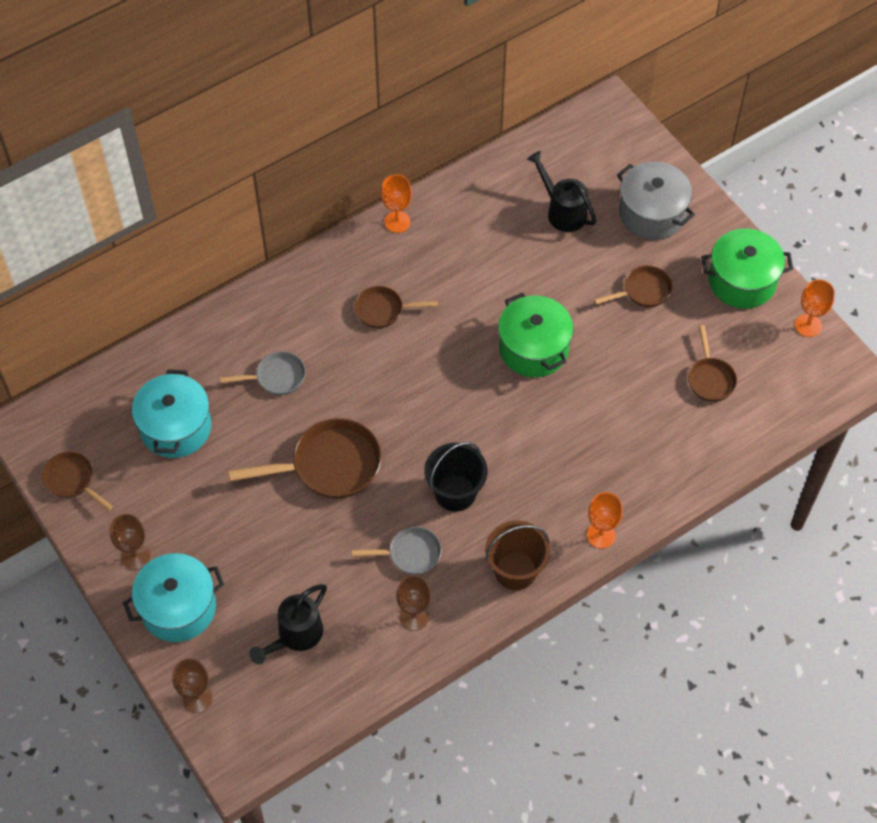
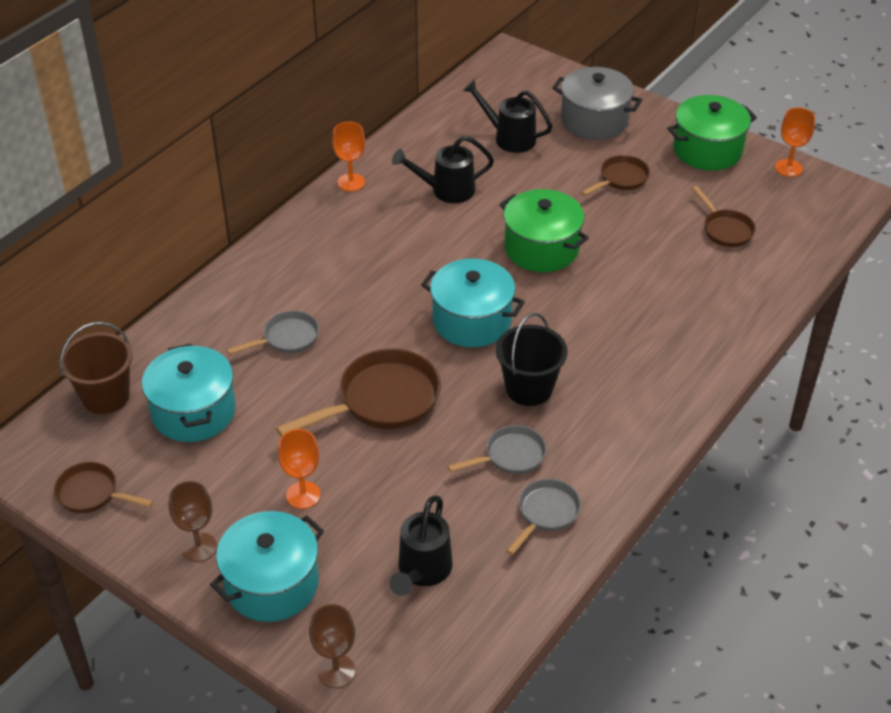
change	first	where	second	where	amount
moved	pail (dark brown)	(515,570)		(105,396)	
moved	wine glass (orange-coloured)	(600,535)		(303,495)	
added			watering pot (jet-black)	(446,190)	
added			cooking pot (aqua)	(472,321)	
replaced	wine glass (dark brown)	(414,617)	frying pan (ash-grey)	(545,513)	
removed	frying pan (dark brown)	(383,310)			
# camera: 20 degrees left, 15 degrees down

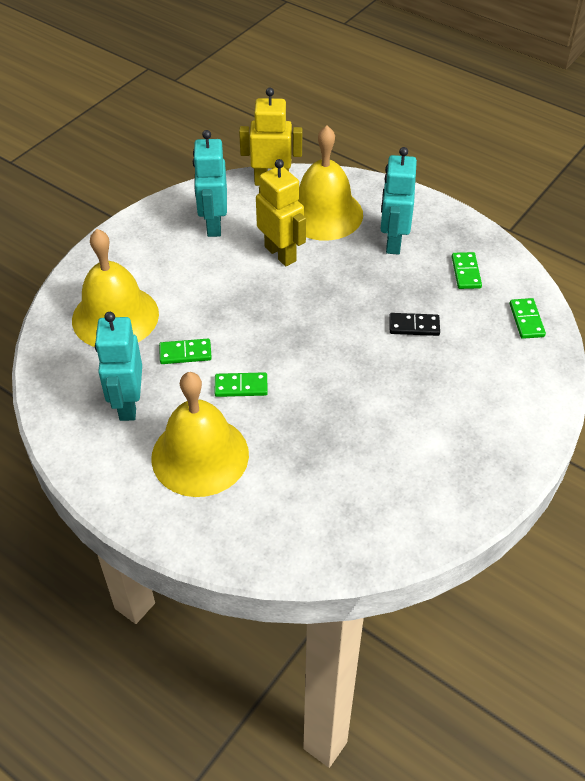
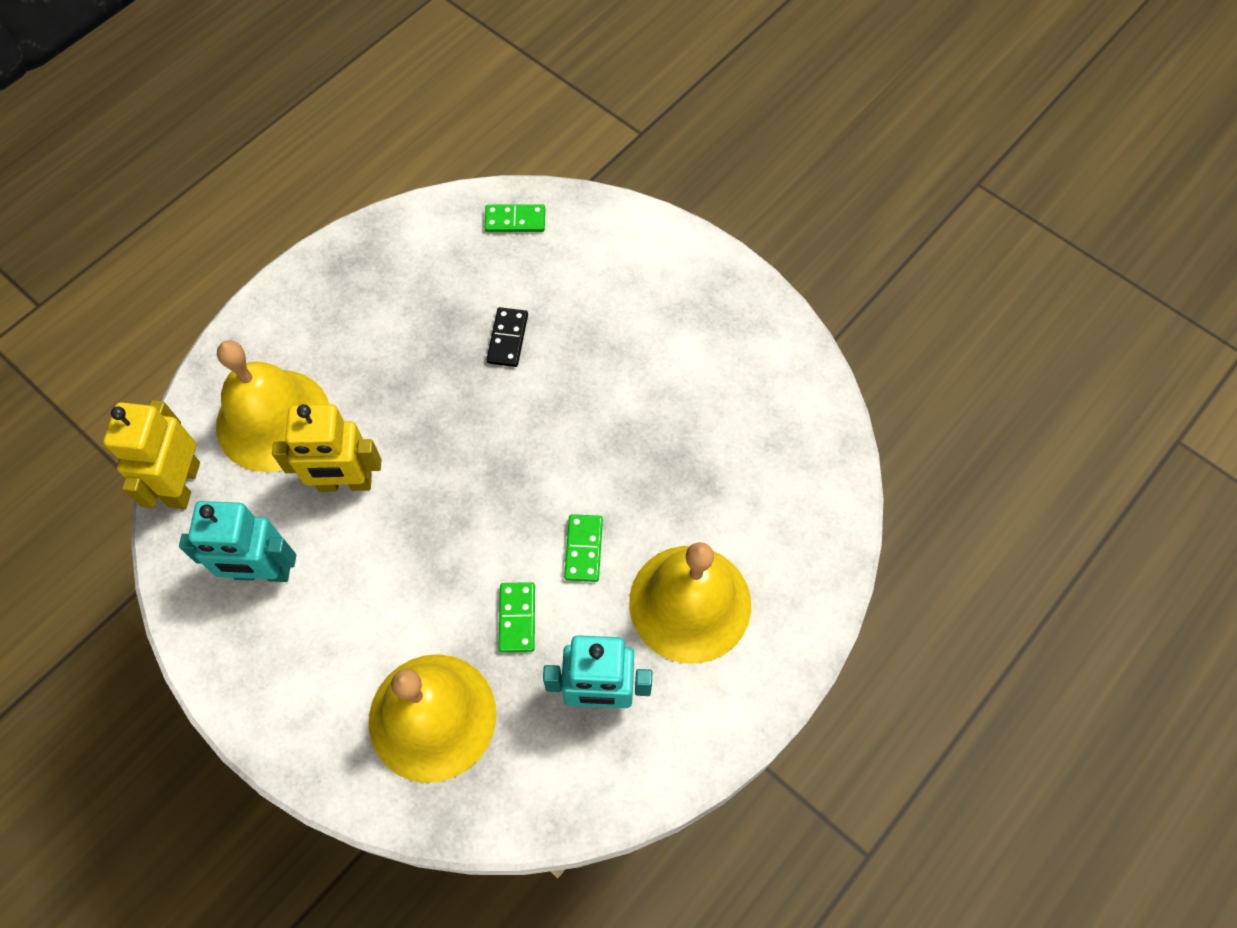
change	first	where	second	where	amount
turned	robot figure (golden)	(280,254)		(345,483)	150 degrees counterclockwise
removed	robot figure (aqua)	(393,242)			
removed	domino tile (leaf-green)	(466,272)			
# camera: 85 degrees left, 15 degrees up

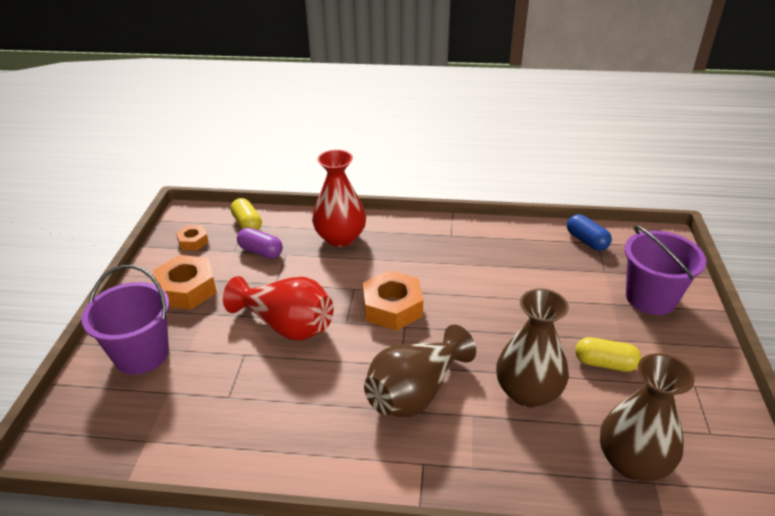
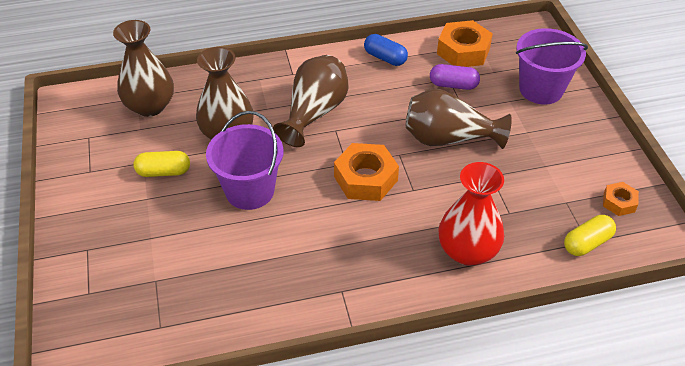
change	first	where	second	where	amount
moved	pail (royal purple)	(650,298)		(250,191)	
moved	capsule (royal blue)	(586,241)		(385,58)	
recoloured	vase (crimson)	(287,325)	vase (dark brown)	(448,139)	
moved	capsule (royal purple)	(261,252)		(453,85)	
moved	nut (orange-coloured)	(187,289)		(463,51)	
turned	capsule (golden)	(247,224)		(587,243)	75 degrees counterclockwise
# camera: 160 degrees right, 10 degrees up

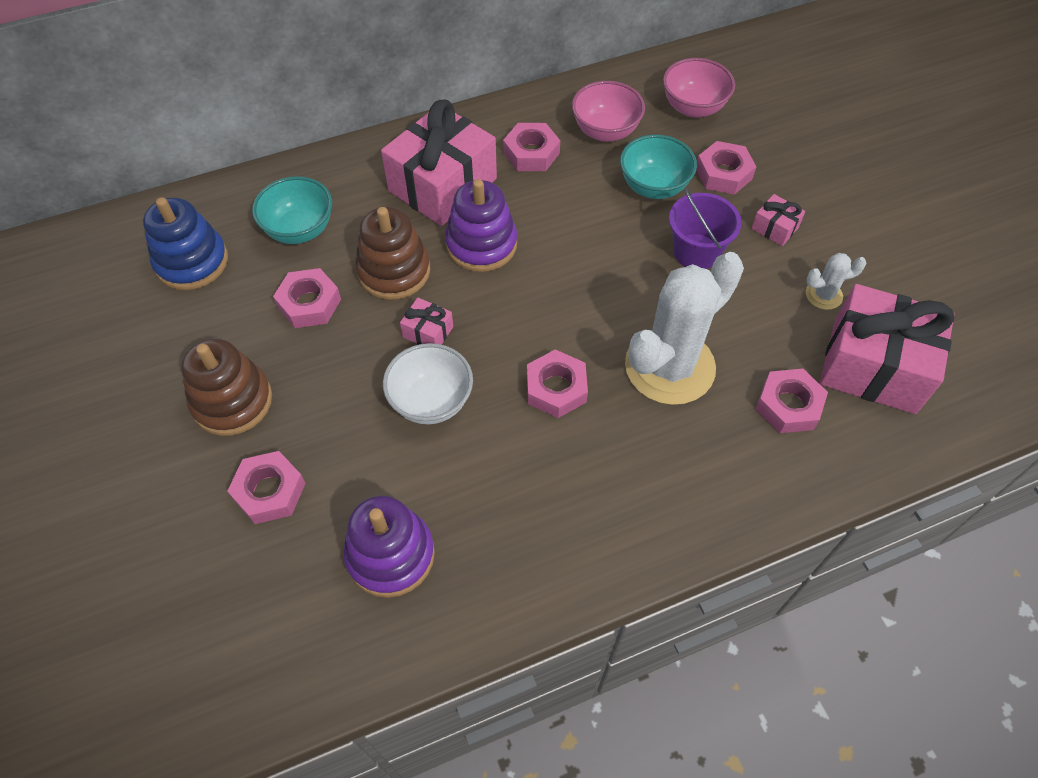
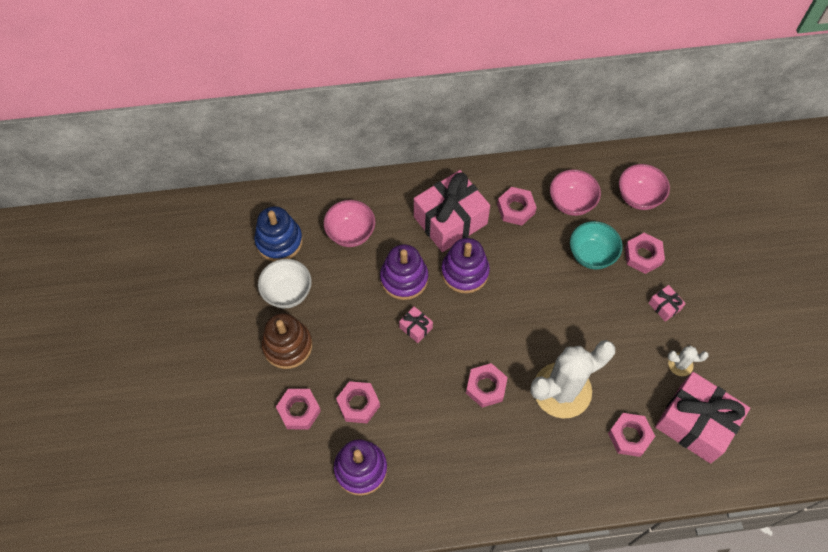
change	first	where	second	where	amount
moved	bowl (pure white)	(431,401)		(287,292)	
recoloured	bowl (aqua)	(300,230)	bowl (rosy)	(351,233)	
moved	nut (rosy)	(309,303)		(358,404)	
recoloured	stacking rings (dark brown)	(394,271)	stacking rings (royal purple)	(404,278)	
removed	pail (royal purple)	(696,252)			
# camera: 15 degrees right, 5 degrees up

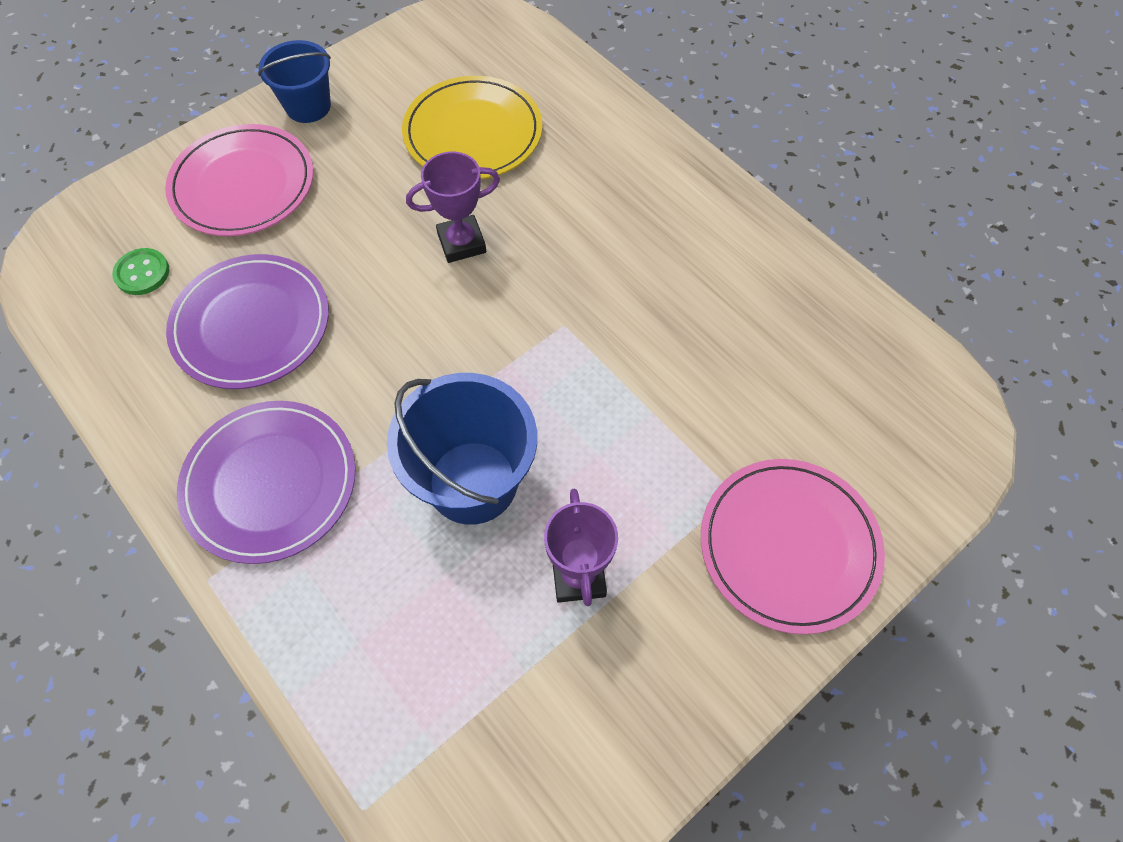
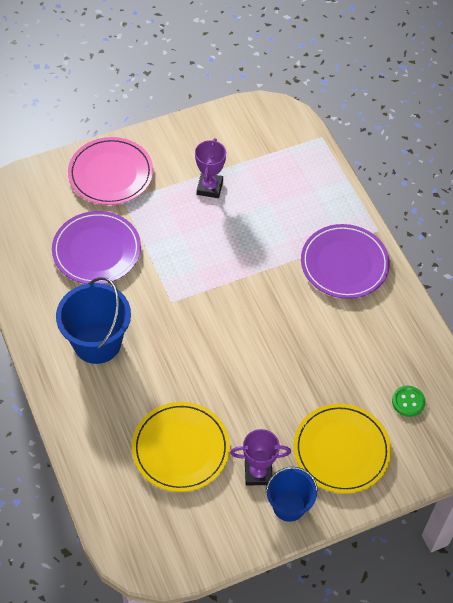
change	first	where	second	where	amount
moved	flat dish (royal purple)	(251,325)		(96,250)	
moved	pail (royal blue)	(472,482)		(97,342)	
moved	trophy (royal purple)	(461,243)		(258,473)	
recoloured	flat dish (rosy)	(243,185)	flat dish (golden)	(341,450)	
# camera: 165 degrees left, 5 degrees down

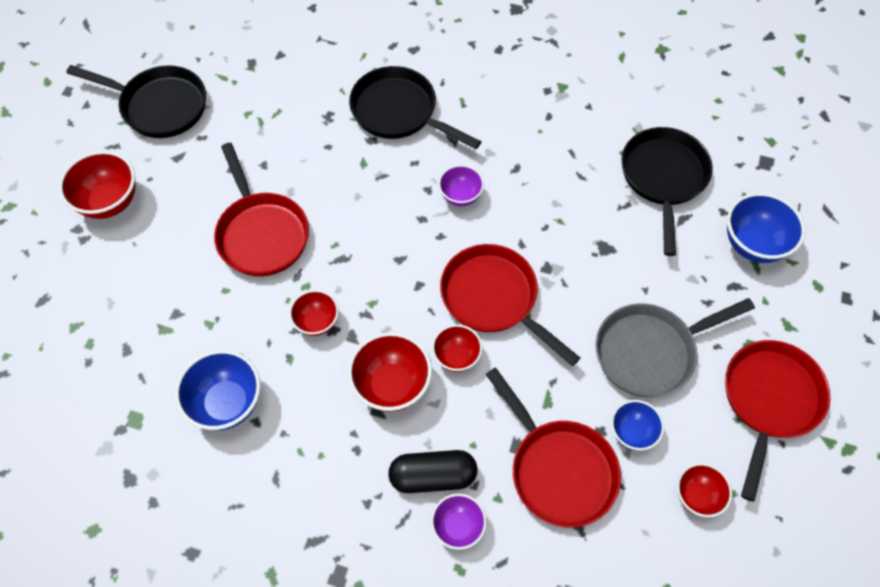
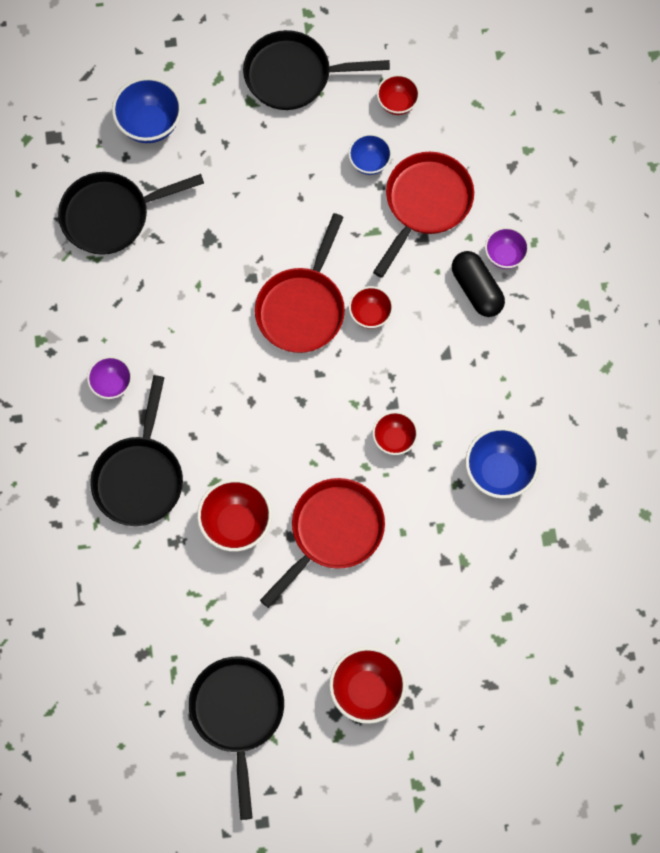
change	first	where	second	where	amount
moved	bowl (royal purple)	(460,196)		(112,384)	
moved	bowl (crimson)	(392,385)		(236,524)	
recoloured	frying pan (crimson)	(769,401)	frying pan (jet-black)	(294,75)	
removed	frying pan (ash-grey)	(650,352)			
# camera: 115 degrees left, 10 degrees up

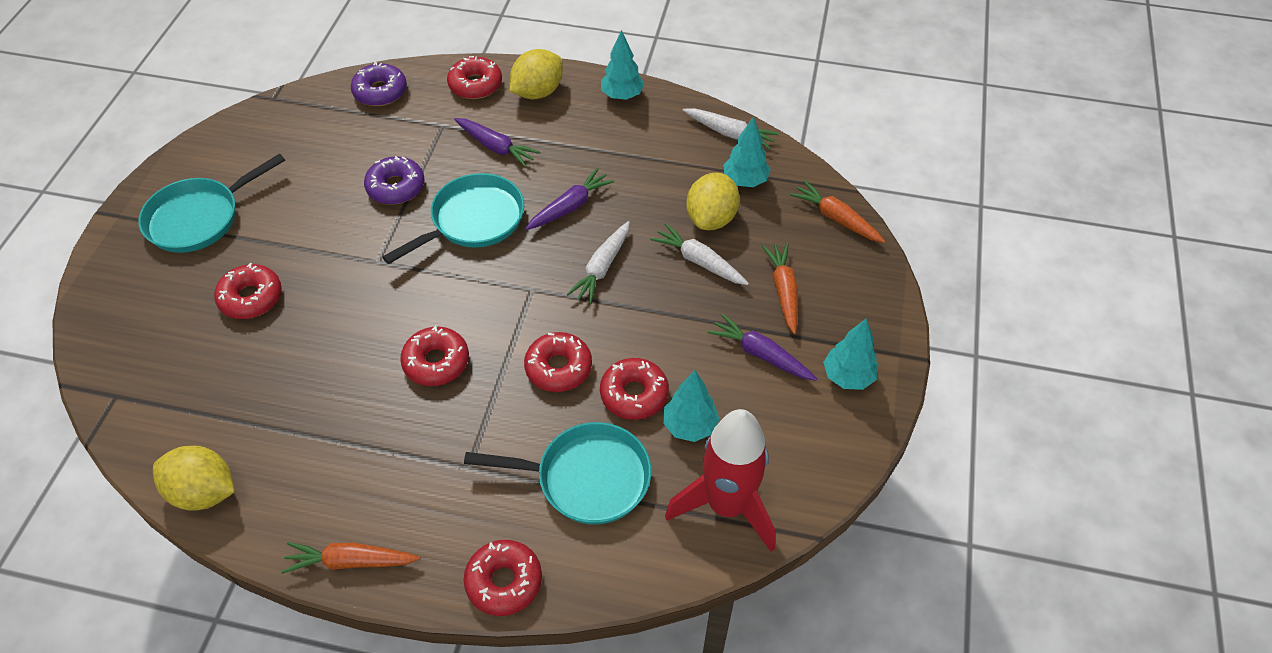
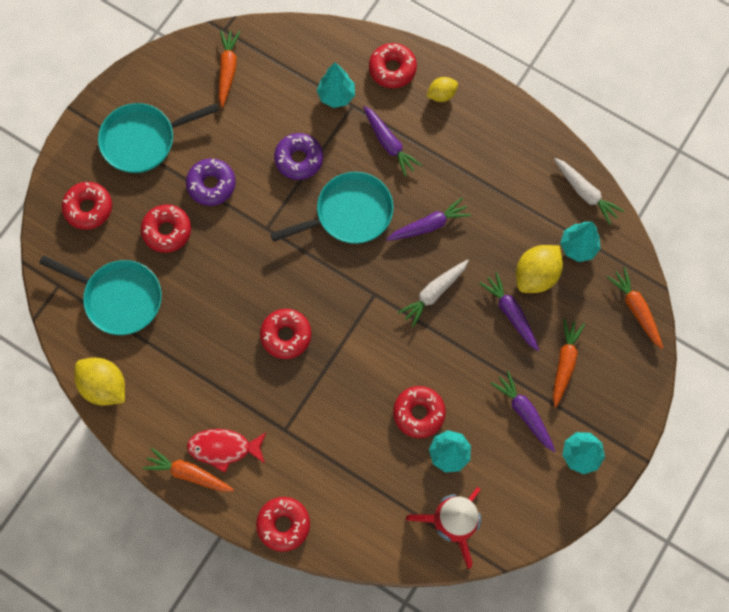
change	first	where	second	where	amount
moved	frying pan (aqua)	(586,478)		(119,298)	
moved	doughnut (crimson)	(558,368)		(88,208)	
moved	doughnut (royal purple)	(380,92)		(211,185)	
added			toy fish (crimson)	(224,448)	
added			carrot (orange-coloured)	(228,70)	
moved	toy tree (aqua)	(622,96)		(336,96)	
resized	lemon (golden)	(538,92)		(441,94)	x0.59
recoloured	carrot (pure white)	(699,261)	carrot (royal purple)	(510,313)	
# camera: 20 degrees right, 20 degrees up

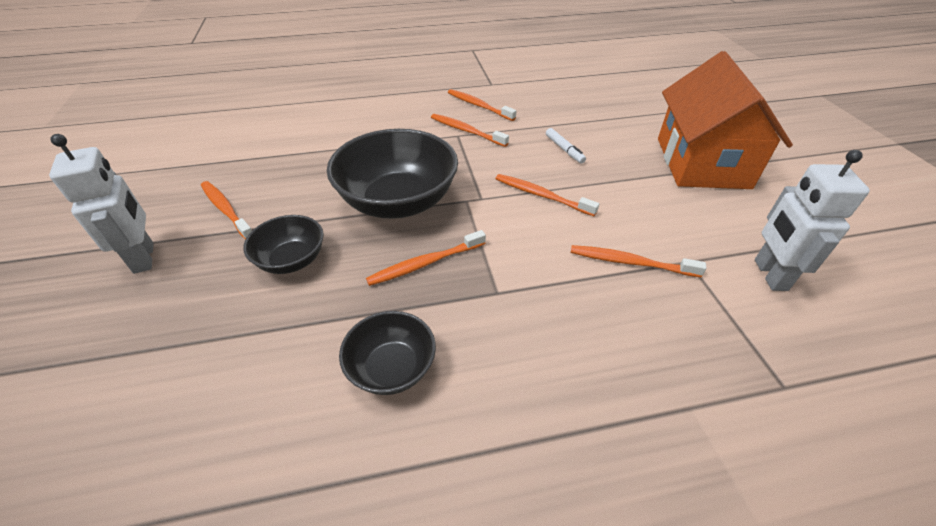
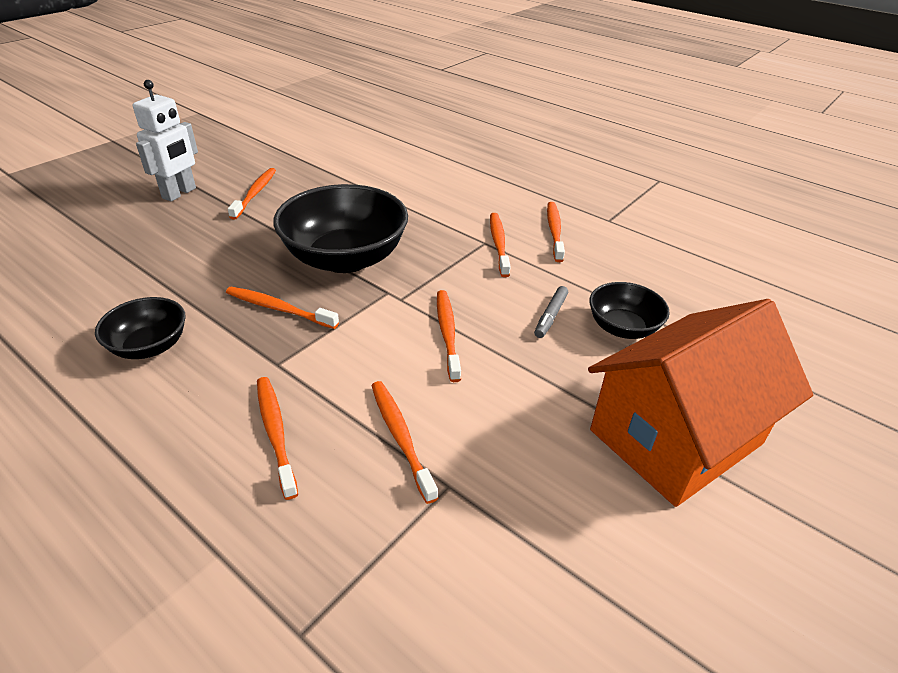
change	first	where	second	where	amount
added			tooth brush (orange-coloured)	(275,432)	
recoloured	felt pen (pure white)	(564,149)	felt pen (ash-grey)	(550,316)	
moved	bowl (jet-black)	(292,260)		(622,328)	
removed	robot figure (pure white)	(769,275)			
# camera: 50 degrees right, 5 degrees down

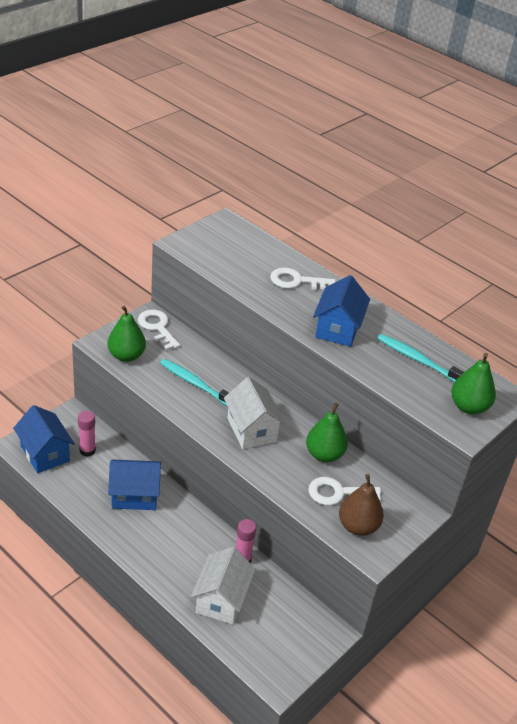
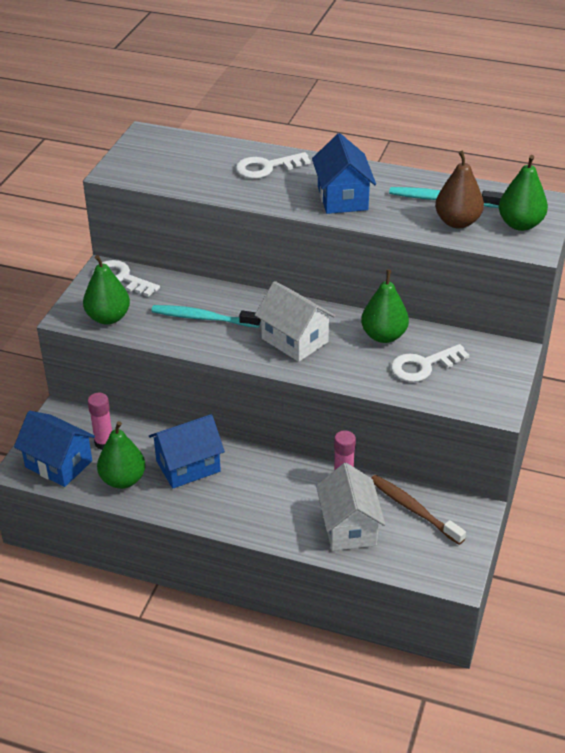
change	first	where	second	where	amount
added			pear fruit (leaf-green)	(123,480)	
added			tooth brush (dark brown)	(413,509)	
moved	pear fruit (dark brown)	(358,526)		(457,222)	
# camera: 20 degrees left, 0 degrees up

